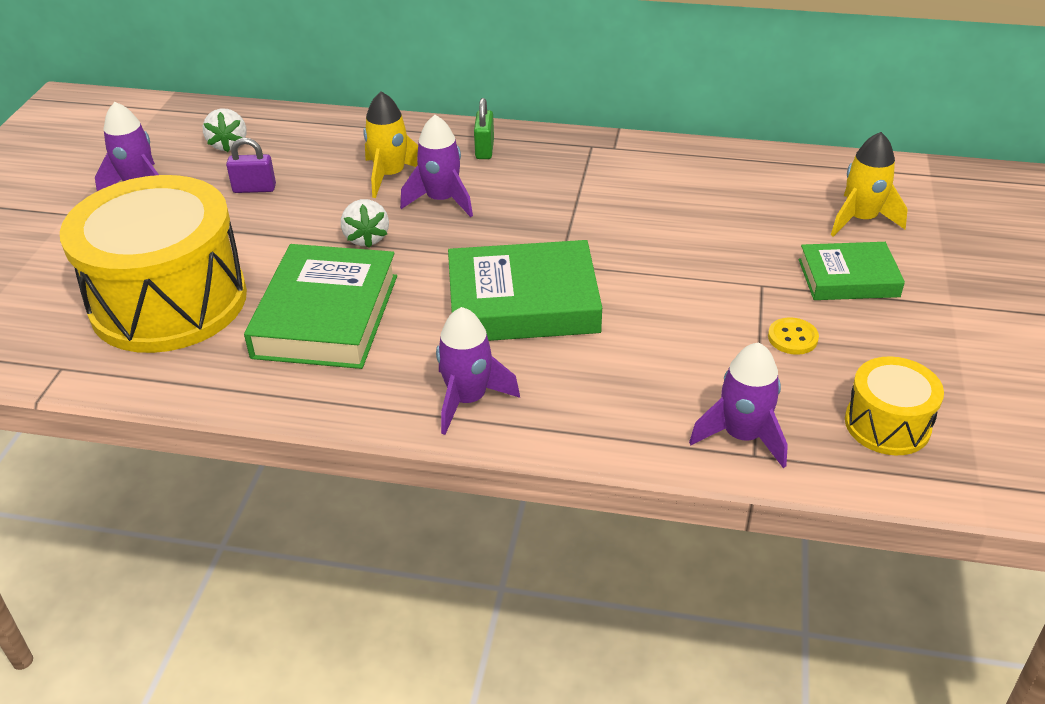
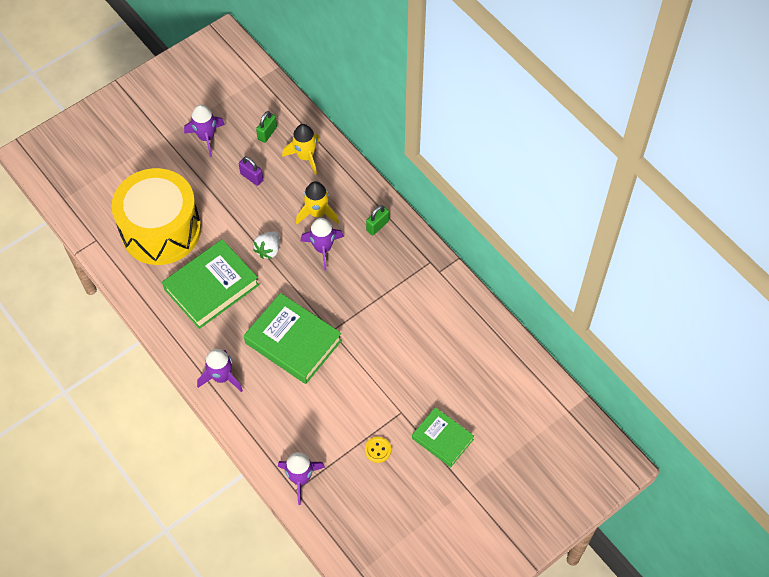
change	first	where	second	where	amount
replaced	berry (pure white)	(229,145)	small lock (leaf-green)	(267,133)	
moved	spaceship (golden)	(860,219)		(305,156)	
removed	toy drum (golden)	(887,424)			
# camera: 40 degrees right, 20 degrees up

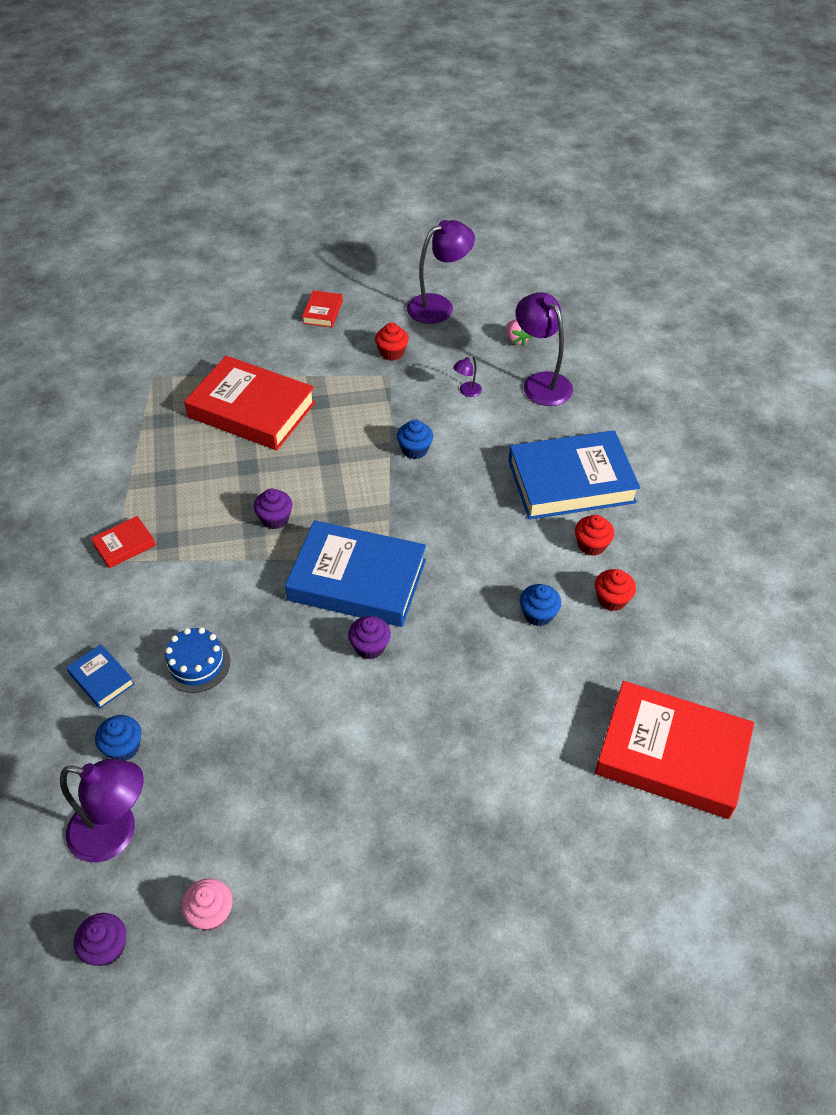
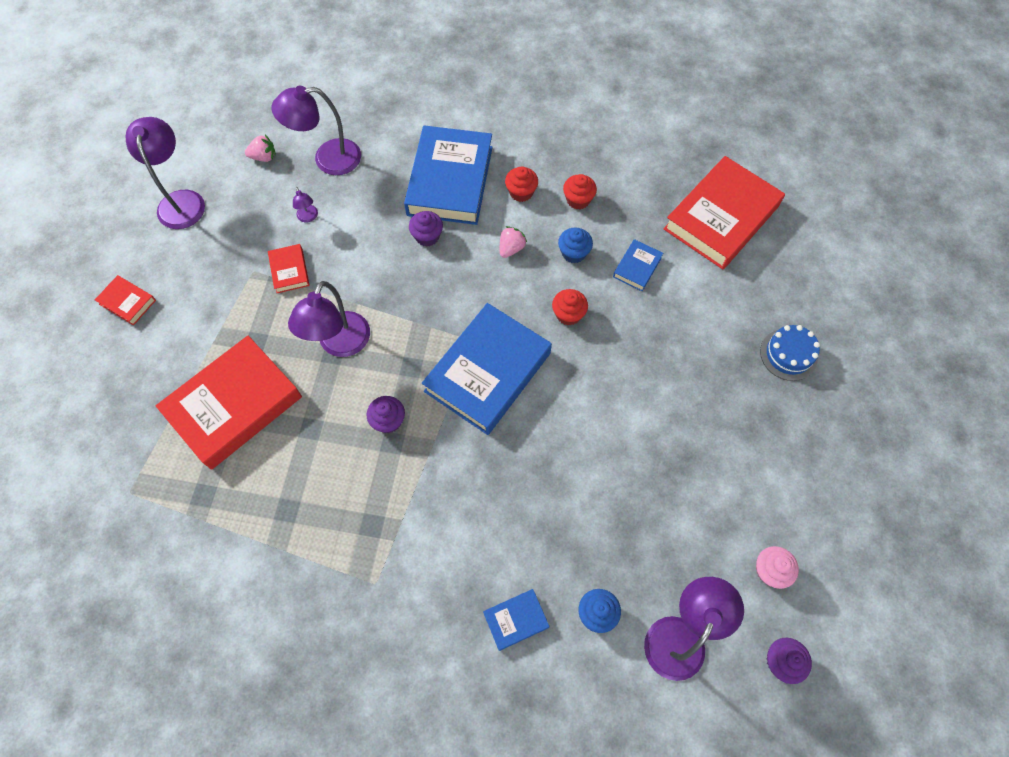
change	first	where	second	where	amount
moved	hardback (crimson)	(124,545)		(289,270)	
added			lamp (royal purple)	(340,344)	
moved	fairy cake (royal purple)	(370,647)		(427,236)	
added			berry (rosy)	(511,248)	
moved	fairy cake (crimson)	(392,352)		(568,314)	
added			hardback (royal blue)	(637,267)	
moved	layer cake (royal blue)	(196,664)		(788,354)	
removed	fairy cake (royal blue)	(414,450)			
# camera: 70 degrees left, 15 degrees up

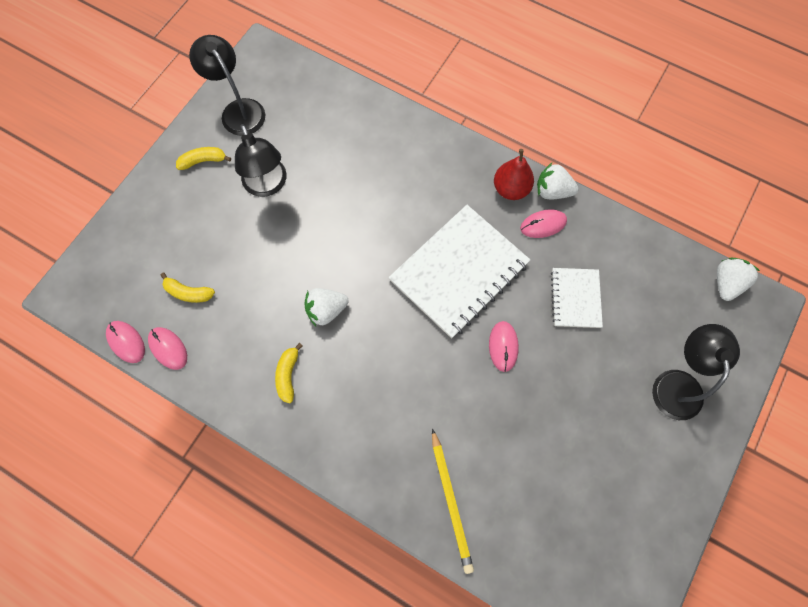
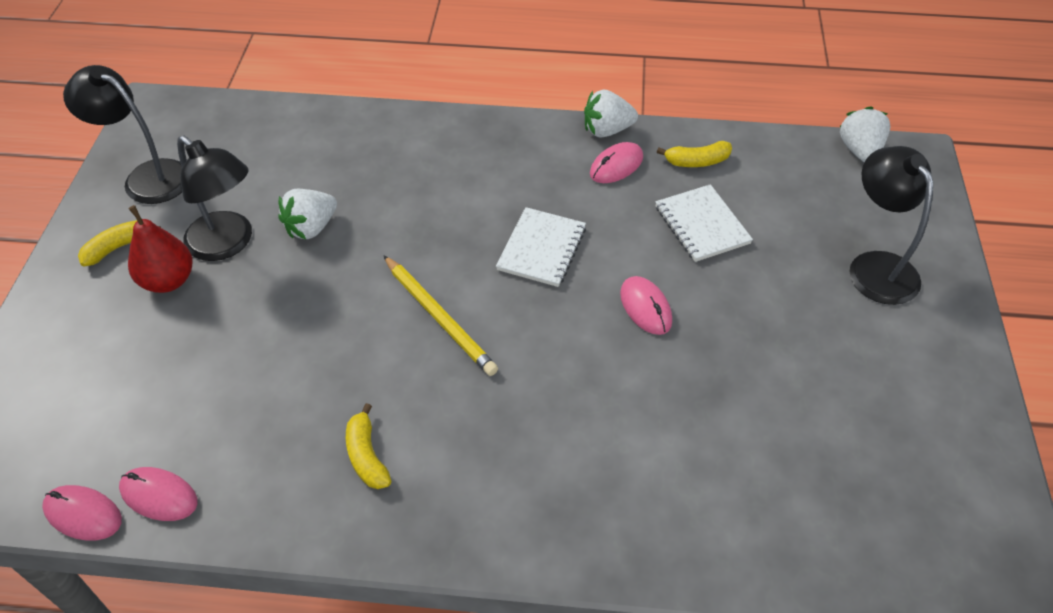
change	first	where	second	where	amount
moved	pear fruit (crimson)	(511,189)		(168,280)	
moved	berry (pure white)	(326,310)		(311,228)	
moved	lead pencil (golden)	(451,501)		(439,317)	
resized	exercise book (pure white)	(459,272)		(541,249)	x0.53
moved	banana (golden)	(188,293)		(697,161)	
# camera: 25 degrees left, 20 degrees down

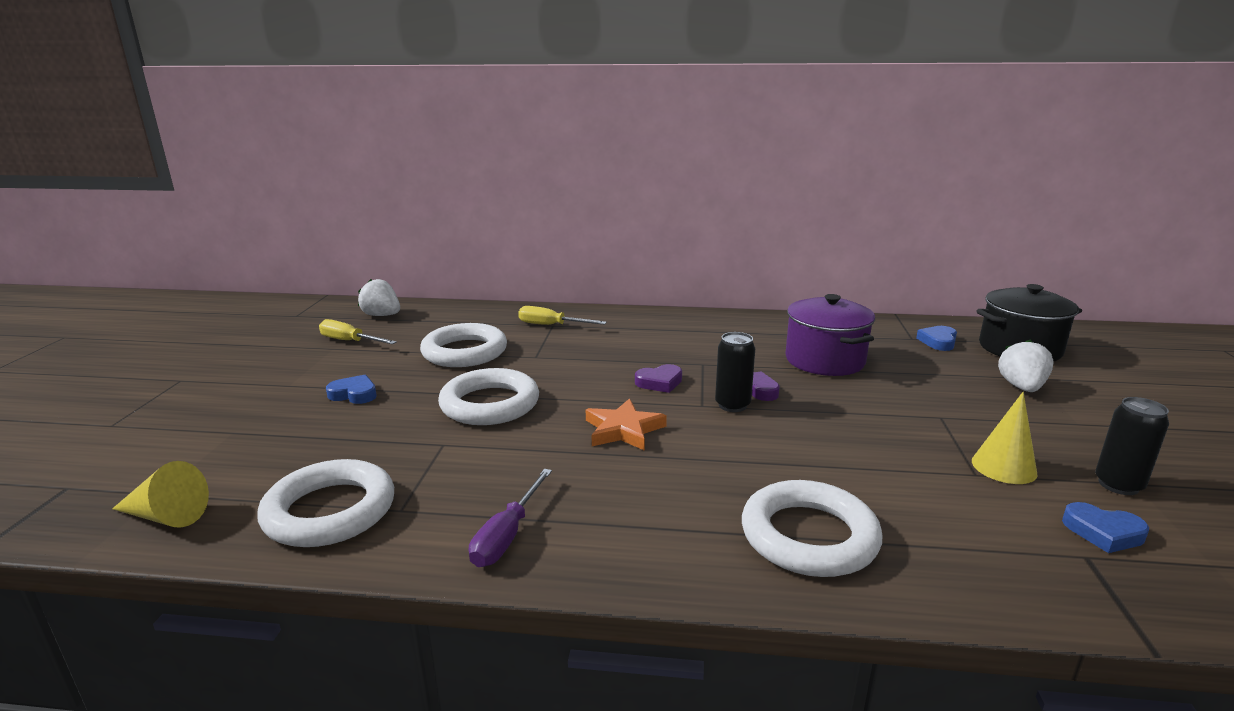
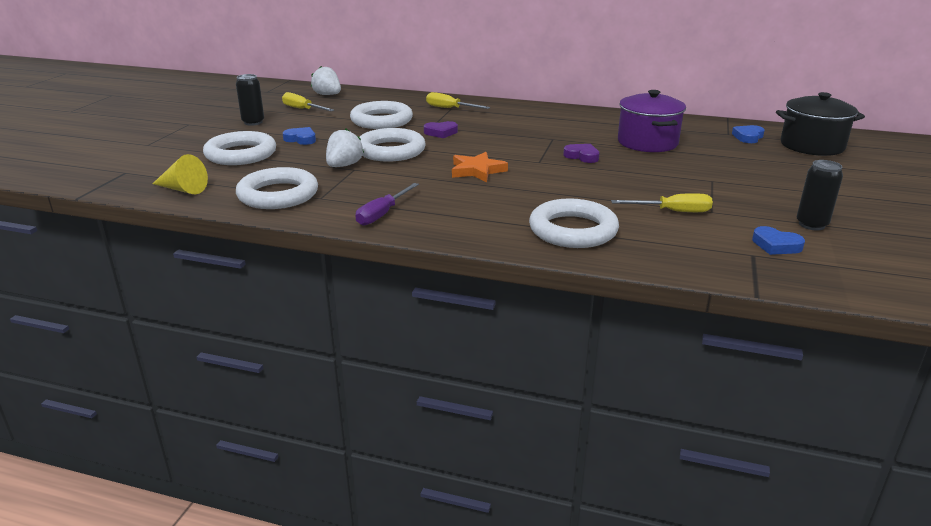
change	first	where	second	where	amount
added			torus (pure white)	(241,154)	
moved	soda can (jet-black)	(732,405)		(253,122)	
moved	berry (pure white)	(1021,387)		(344,165)	
moved	heart (royal purple)	(659,382)		(441,132)	
added			flat screwdriver (golden)	(672,211)	
removed	solid cone (golden)	(1003,467)			
# camera: 10 degrees right, 5 degrees up

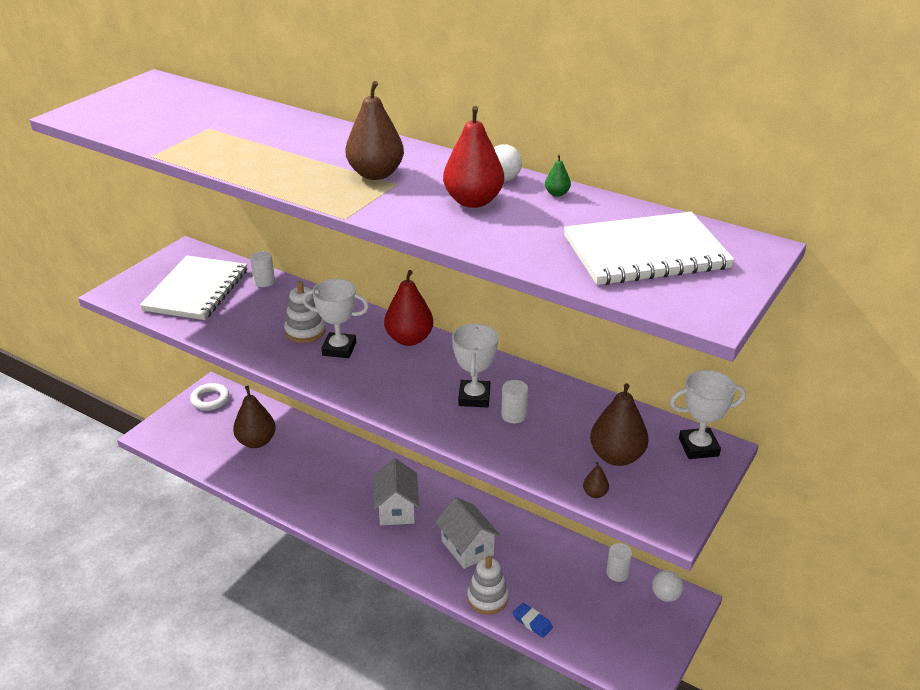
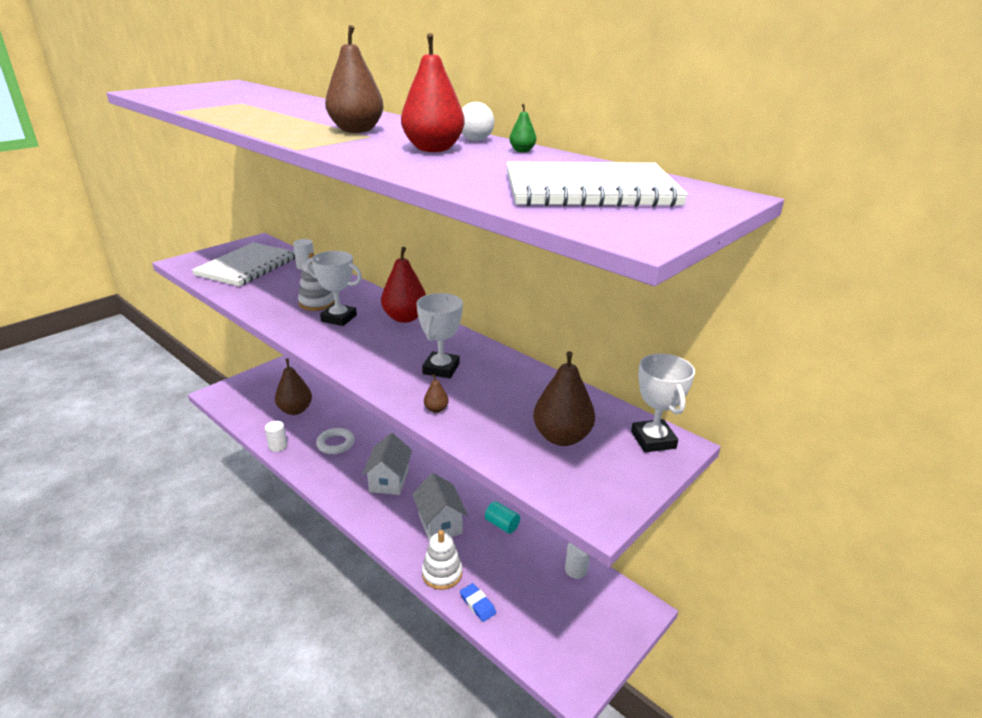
change	first	where	second	where	amount
moved	cylinder shape (pure white)	(514,415)		(278,446)	
moved	torus (pure white)	(210,399)		(335,444)	
moved	pear fruit (dark brown)	(595,493)		(436,409)	
added			cylinder shape (aqua)	(502,524)	
turned	trophy (pure white)	(698,447)		(653,440)	75 degrees clockwise
removed	ball (pure white)	(665,596)			
# camera: 10 degrees right, 5 degrees down

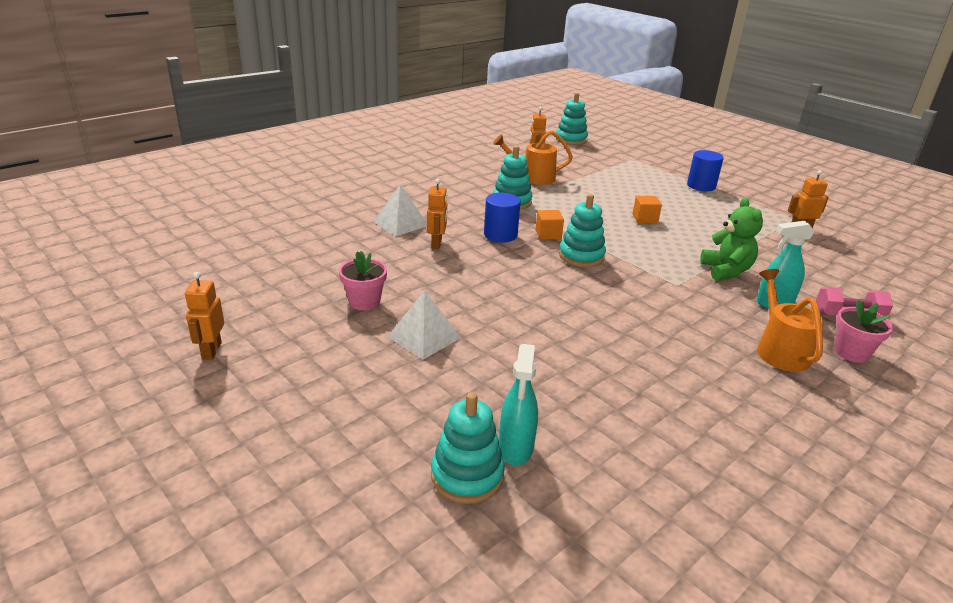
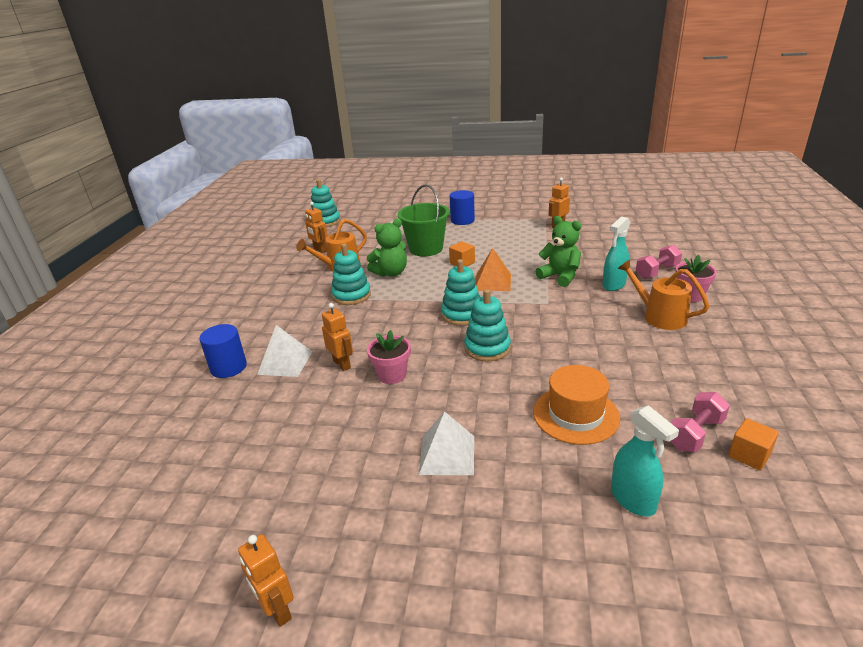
change	first	where	second	where	amount
moved	cylinder shape (royal blue)	(500,235)		(228,367)	
added			teddy bear (leaf-green)	(391,273)	
moved	flower pot (rosy)	(364,301)		(392,375)	
added			pail (leaf-green)	(426,249)	
moved	stacking rings (aqua)	(467,476)		(487,348)	
added			pyramid shape (orange-coloured)	(492,282)	
added			hat (orange-coloured)	(575,415)	
added			free weight (rosy)	(695,434)	
moved	block (orange-coloured)	(548,234)		(749,455)	
# camera: 35 degrees left, 0 degrees up

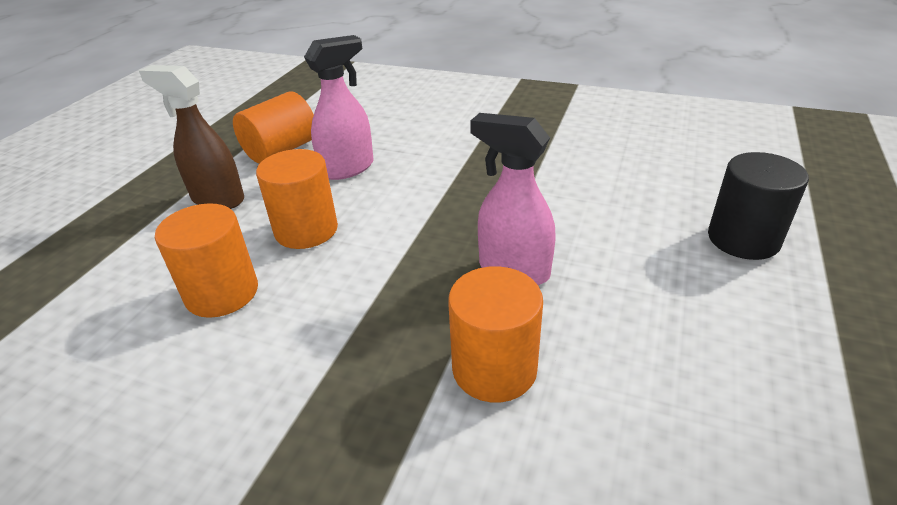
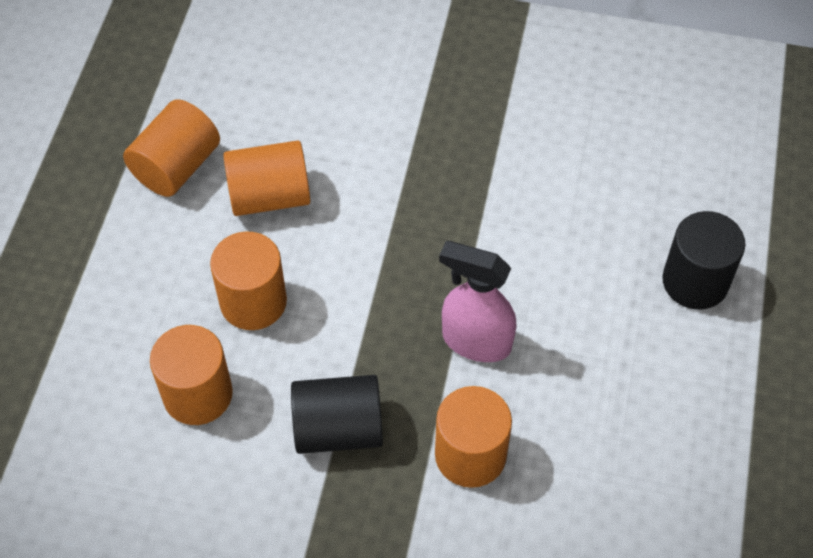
change	first	where	second	where	amount
replaced	spray cleaner (rosy)	(348,168)	cylinder shape (orange-coloured)	(269,196)	
added			cylinder shape (jet-black)	(338,429)	
removed	spray cleaner (dark brown)	(217,199)			
# camera: 10 degrees left, 20 degrees up

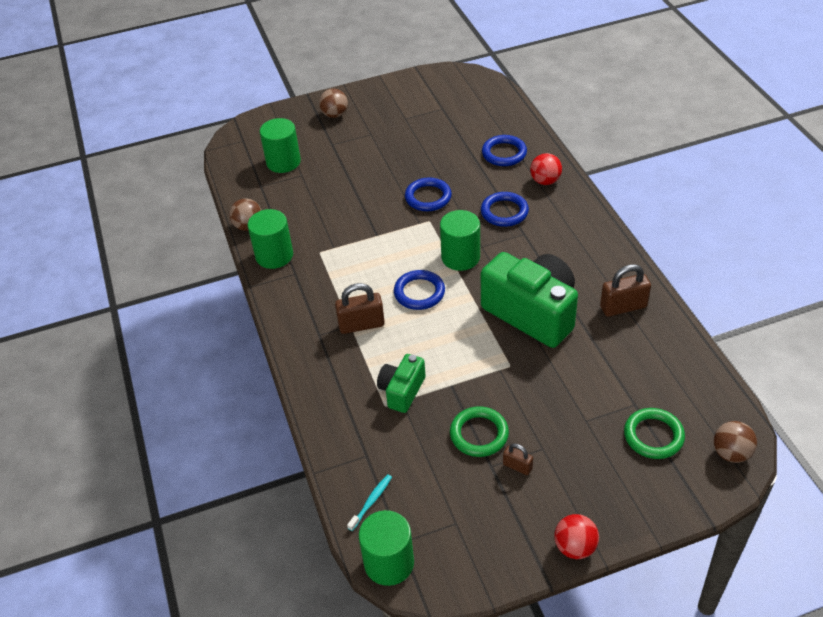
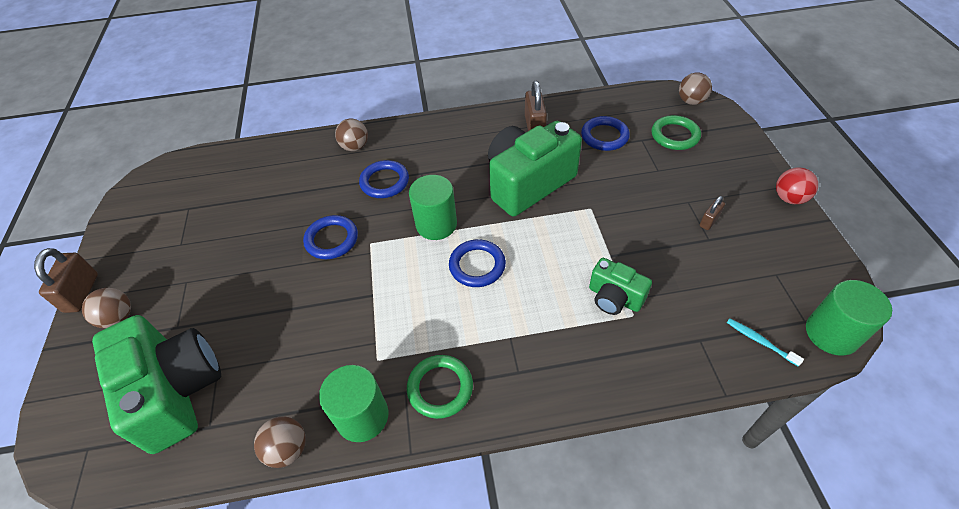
change	first	where	second	where	amount
moved	small lock (dark brown)	(361,325)		(81,293)	
replaced	cylinder shape (leaf-green)	(283,162)	camera (leaf-green)	(176,391)	
recoloured	ball (crimson)	(545,181)	ball (dark brown)	(355,147)	
moved	torus (leaf-green)	(479,434)		(440,388)	
moved	torus (royal blue)	(504,153)		(604,136)	
# camera: 80 degrees left, 5 degrees up

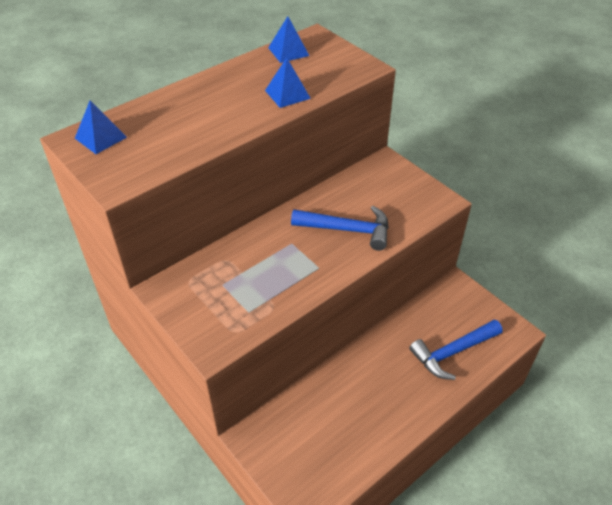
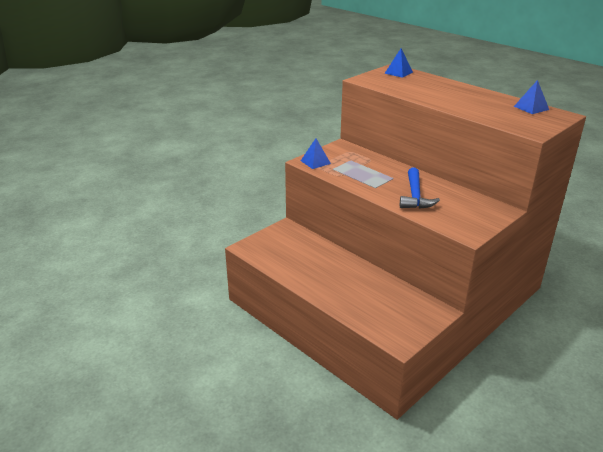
change	first	where	second	where	amount
moved	pyramid shape (royal blue)	(287,94)		(315,162)	
removed	hammer (royal blue)	(452,352)			
# camera: 85 degrees right, 15 degrees down

